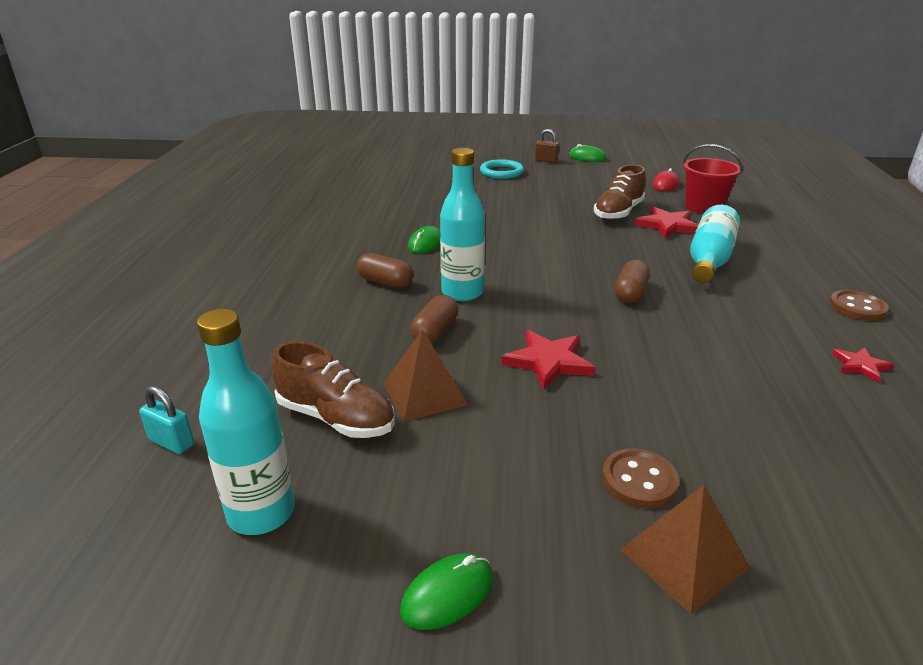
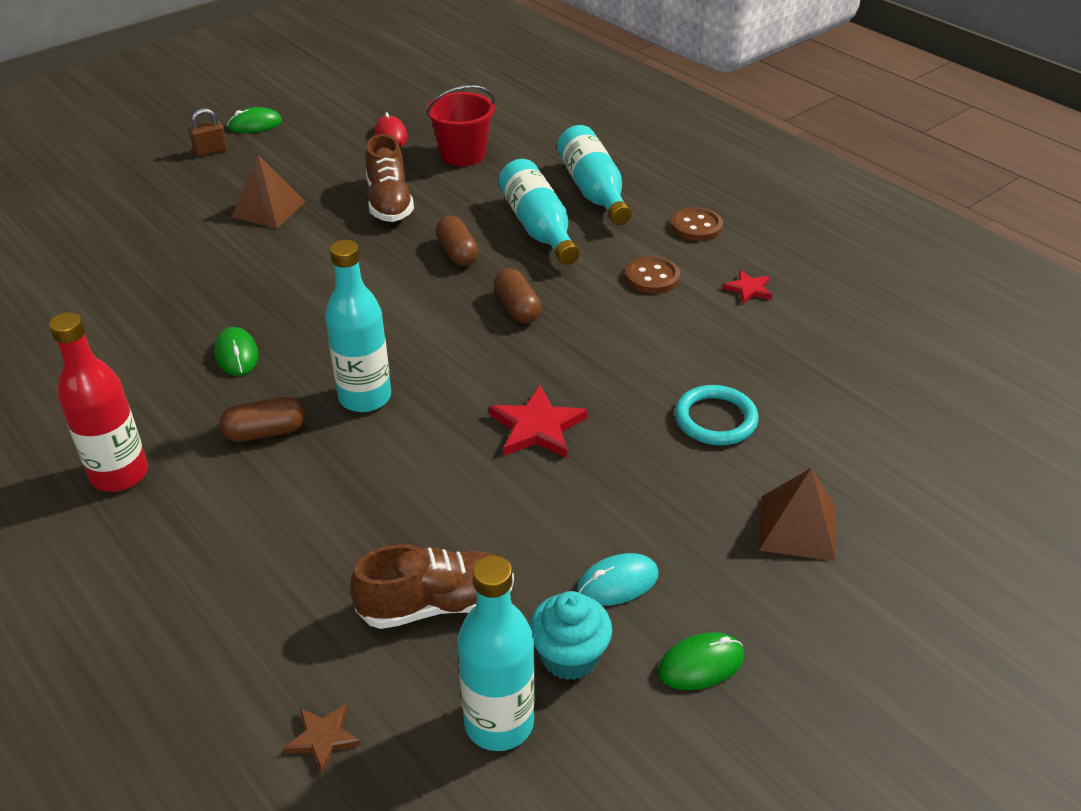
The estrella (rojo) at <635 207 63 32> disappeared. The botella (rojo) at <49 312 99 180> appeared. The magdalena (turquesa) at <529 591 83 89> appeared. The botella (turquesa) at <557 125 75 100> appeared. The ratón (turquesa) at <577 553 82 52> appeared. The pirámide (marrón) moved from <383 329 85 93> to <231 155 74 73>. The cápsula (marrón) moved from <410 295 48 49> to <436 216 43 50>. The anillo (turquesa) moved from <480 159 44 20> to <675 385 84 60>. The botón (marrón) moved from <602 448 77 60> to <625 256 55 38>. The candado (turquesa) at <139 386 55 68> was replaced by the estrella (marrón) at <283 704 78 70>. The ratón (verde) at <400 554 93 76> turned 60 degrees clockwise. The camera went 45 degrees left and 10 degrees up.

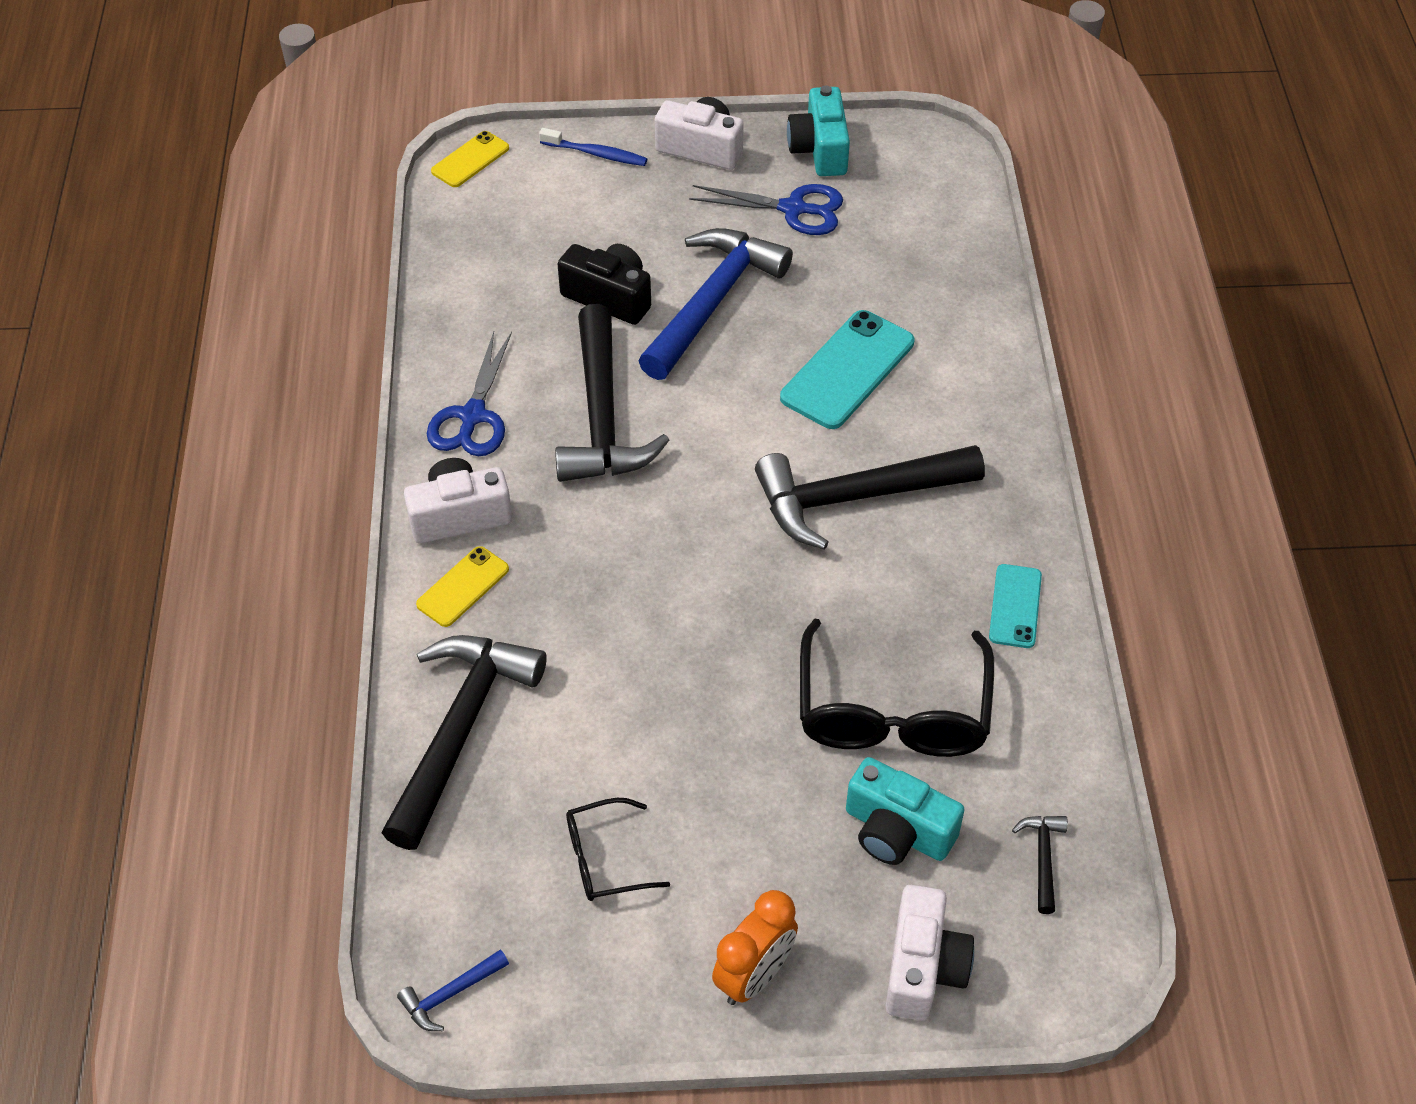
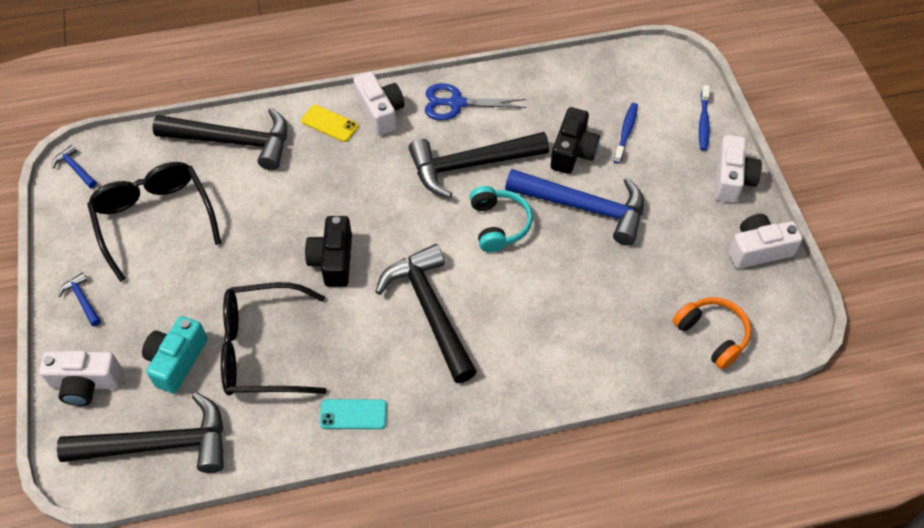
The móvil (amarillo) at <431 131 78 56> disappeared. The tijeras (azul) at <689 184 154 51> disappeared. The móvil (turquesa) at <780 310 134 119> disappeared. The cámara (negro) at <305 216 47 71> appeared. The auriculares (turquesa) at <470 186 63 66> appeared. The cepillo de dientes (azul) at <613 103 25 60> appeared. The auriculares (naranja) at <673 297 78 72> appeared. The despertador (naranja) at <712 890 86 115> was replaced by the martillo (azul) at <58 272 43 55>. The cámara (turquesa) at <787 85 63 91> became the cámara (blanco) at <728 214 75 55>. The gafas (negro) at <566 798 104 103> changed to 1.92 times the size. The martillo (negro) at <1012 816 56 98> changed to 2.40 times the size. The camera went 80 degrees right and 5 degrees up.

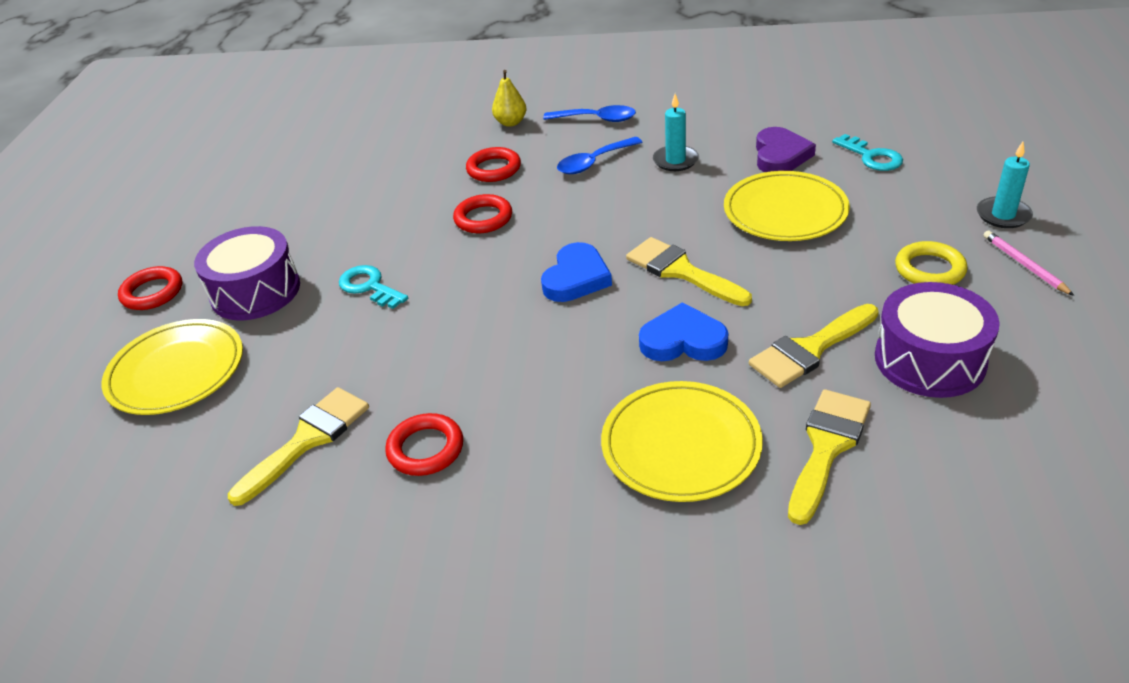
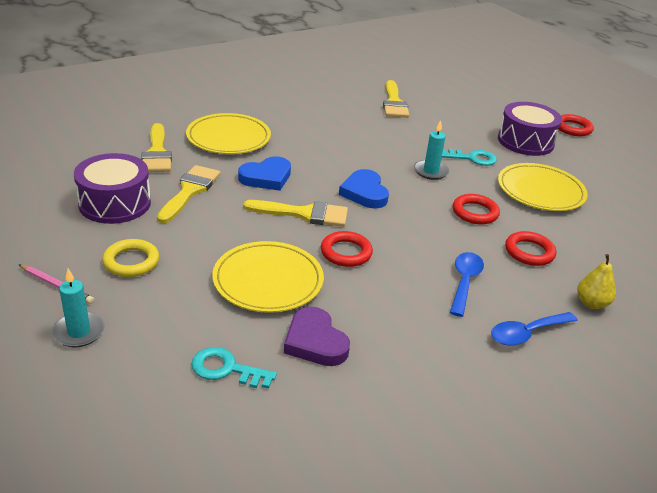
The plato (amarillo) moved from <101 319 142 96> to <498 163 90 48>. The anillo (rojo) moved from <385 413 78 63> to <321 231 52 36>. The vela (turquesa) moved from <653 94 46 77> to <414 120 35 60>. The camera went 135 degrees right and 5 degrees down.

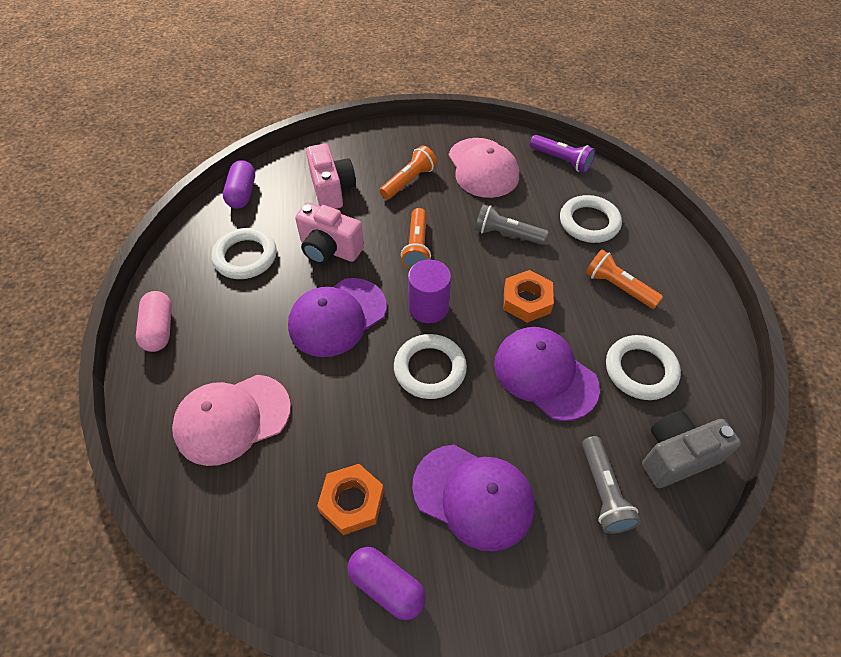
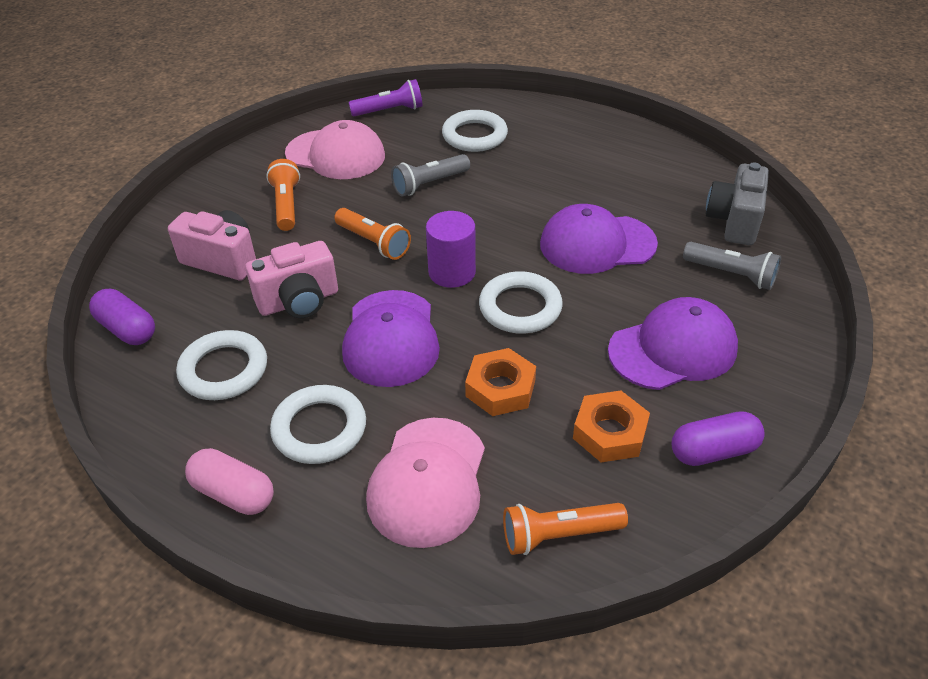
The tuerca (naranja) moved from <503 270 51 53> to <465 348 71 68>. The lámpara de mano (naranja) moved from <586 249 77 60> to <503 503 125 52>. The anillo (blanco) moved from <606 335 75 65> to <270 385 96 79>. The camera went 50 degrees left and 10 degrees down.

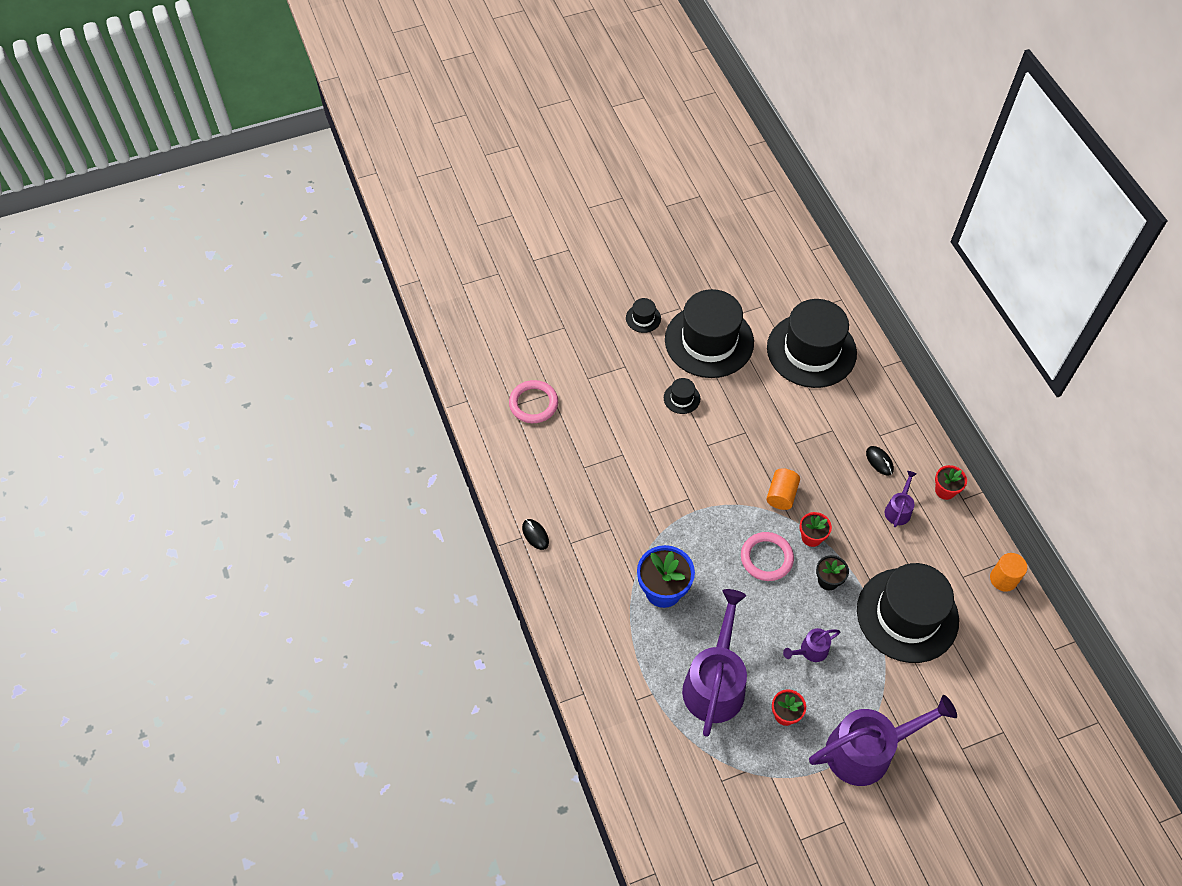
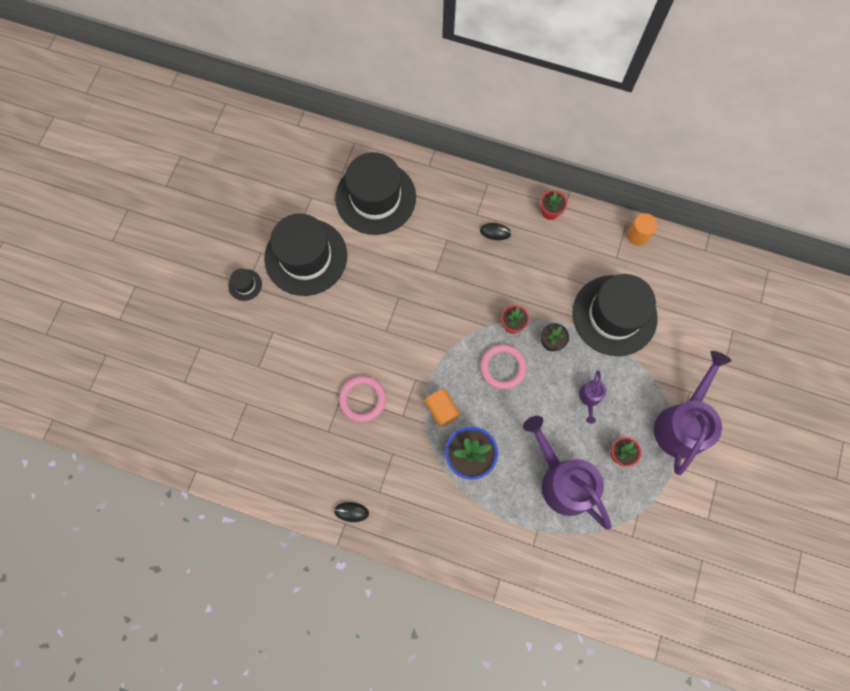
The sombrero (negro) at <664 378 36 36> disappeared. The regadera (morado) at <885 471 32 56> disappeared. The anillo (rosa) moved from <509 380 49 43> to <339 376 47 46>. The cilindro (naranja) moved from <766 468 34 42> to <424 389 36 38>. The camera went 50 degrees left and 15 degrees up.

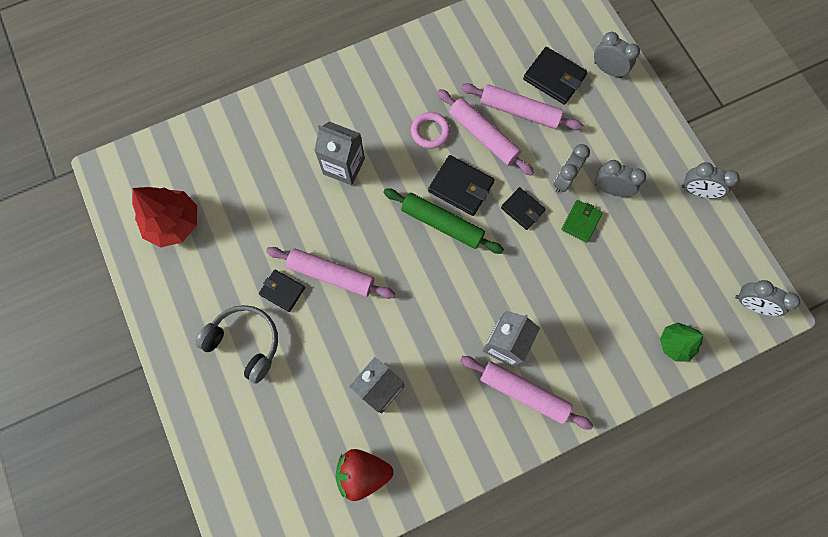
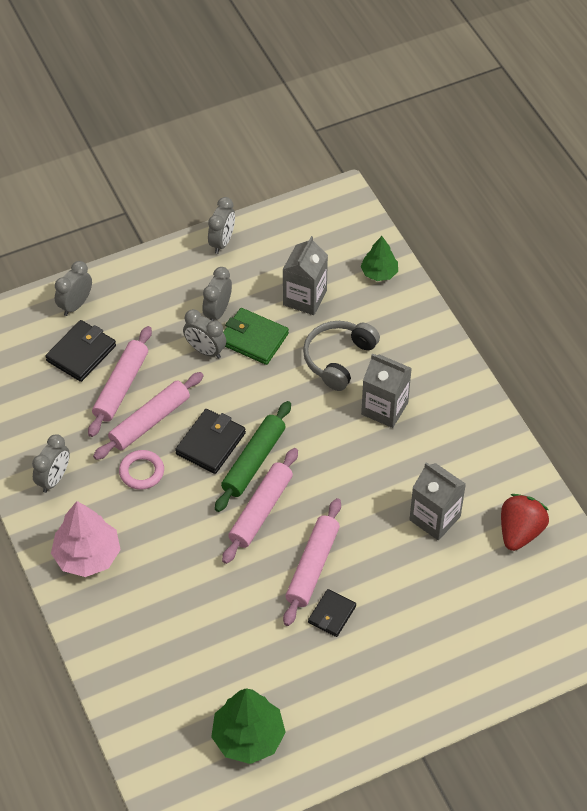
The cartera (negro) at <501 187 45 43> disappeared. The árbol (rosa) at <51 501 70 76> appeared. The auriculares (gris) moved from <195 305 83 79> to <303 321 77 70>. The cartón de leche (gris) moved from <314 122 51 63> to <283 236 45 79>. The rodillo (rosa) moved from <460 356 133 73> to <222 448 76 116>. The despertador (gris) moved from <735 280 65 36> to <32 434 38 59>. The árbol (rojo) at <132 187 65 60> became the árbol (verde) at <211 688 75 76>. The fresa (rojo) at <336 449 57 52> turned 150 degrees counterclockwise. The cartera (verde) at <561 200 42 43> changed to 1.52 times the size. The camera went 90 degrees left and 20 degrees down.

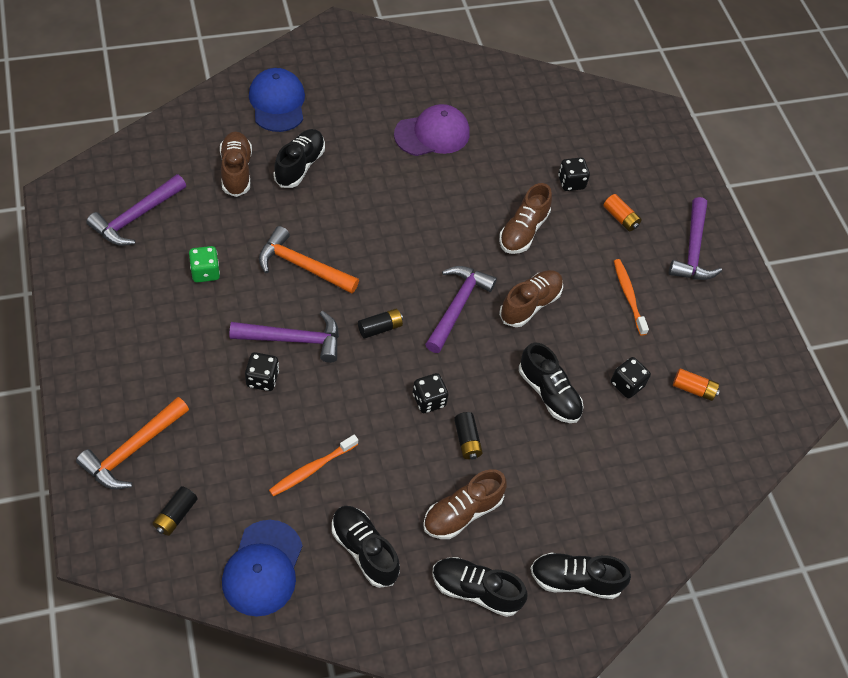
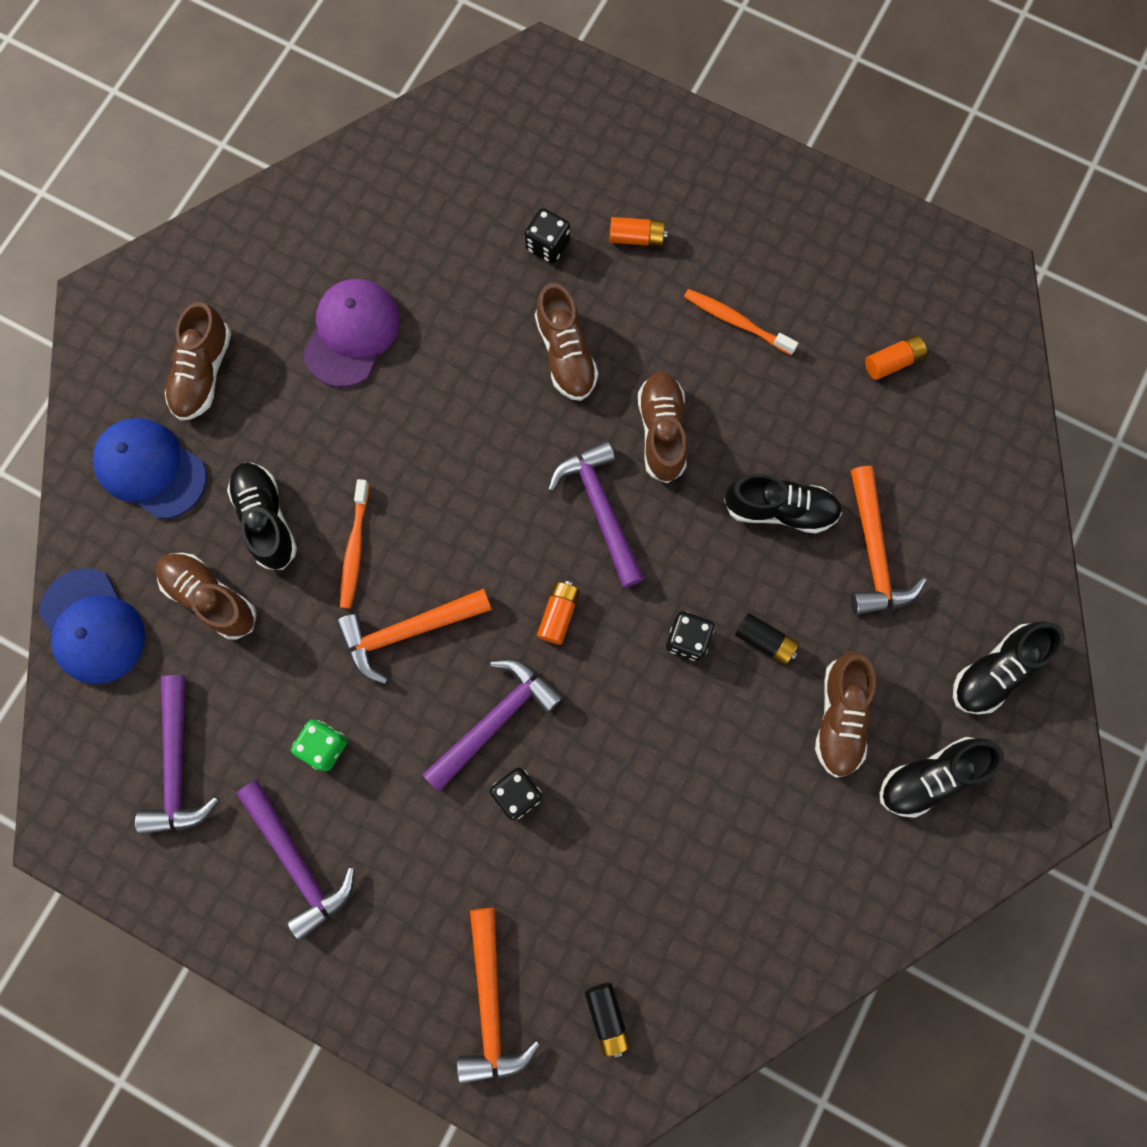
The zapato (negro) at <332 506 68 82> disappeared. The dado (negro) at <611 357 40 41> disappeared. The zapato (marrón) at <165 302 66 118> appeared. The martillo (naranja) at <851 466 75 149> appeared. The gorra (azul) moved from <222 520 81 97> to <39 568 106 116>. The cepillo de dientes (naranja) moved from <269 435 89 61> to <340 479 29 130>. The martillo (morado) moved from <669 197 53 83> to <236 780 119 160>. The pila (negro) at <358 309 45 30> became the pila (naranja) at <537 581 43 64>. The camera went 40 degrees left and 20 degrees up.

